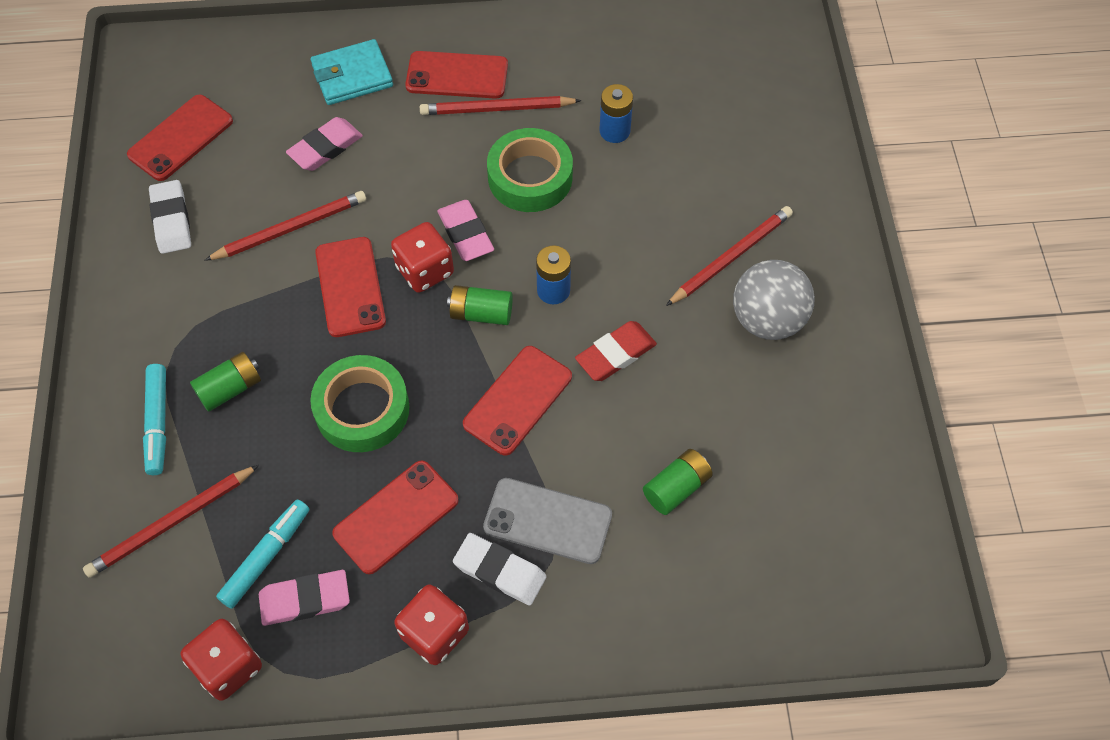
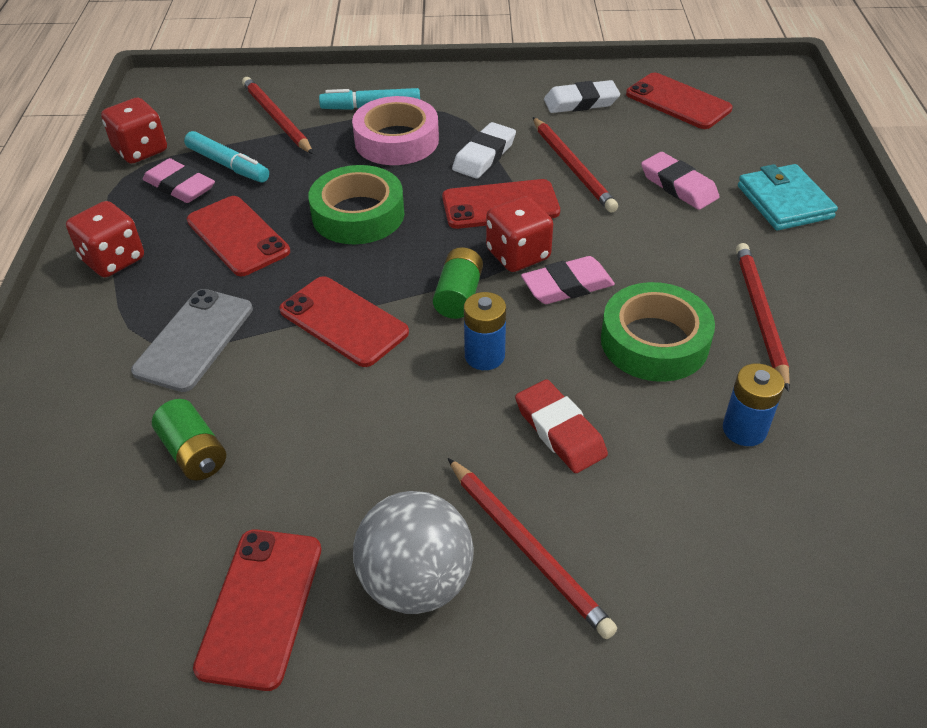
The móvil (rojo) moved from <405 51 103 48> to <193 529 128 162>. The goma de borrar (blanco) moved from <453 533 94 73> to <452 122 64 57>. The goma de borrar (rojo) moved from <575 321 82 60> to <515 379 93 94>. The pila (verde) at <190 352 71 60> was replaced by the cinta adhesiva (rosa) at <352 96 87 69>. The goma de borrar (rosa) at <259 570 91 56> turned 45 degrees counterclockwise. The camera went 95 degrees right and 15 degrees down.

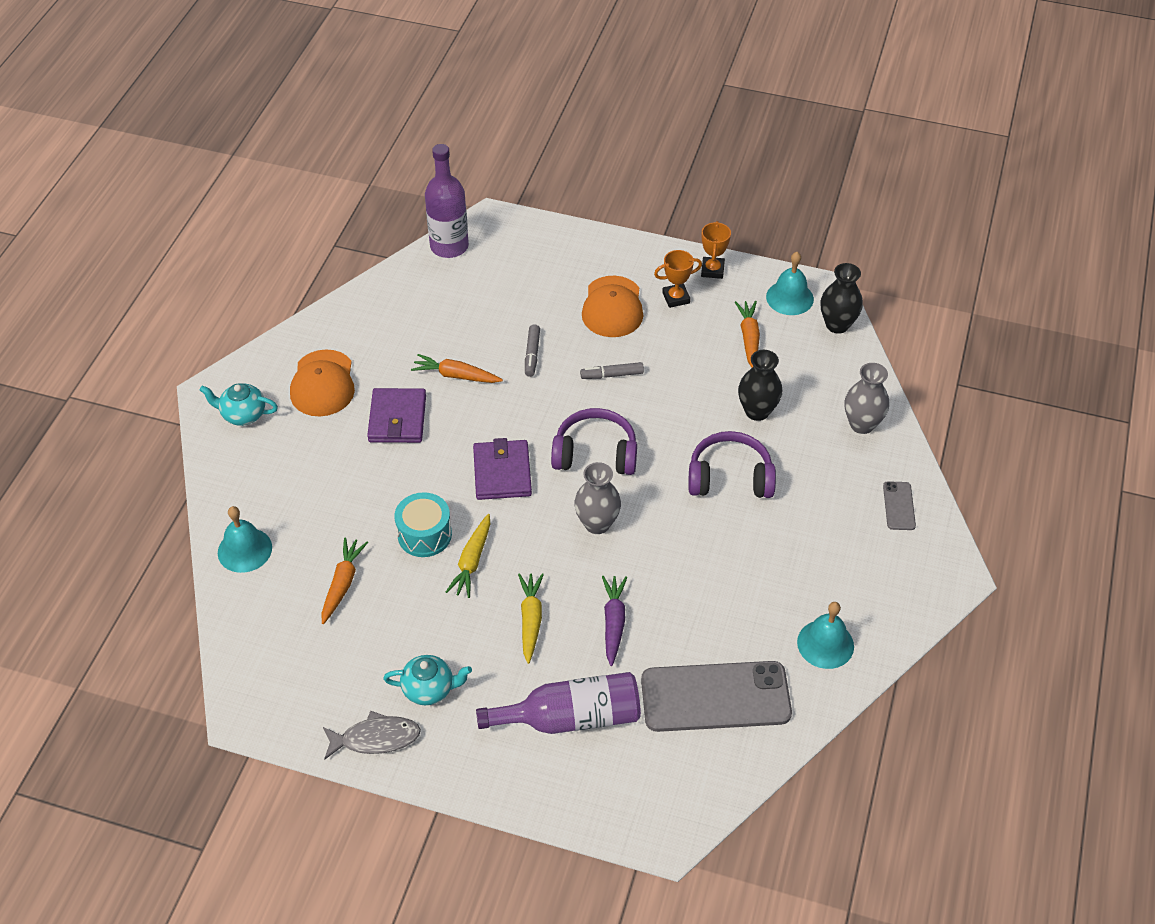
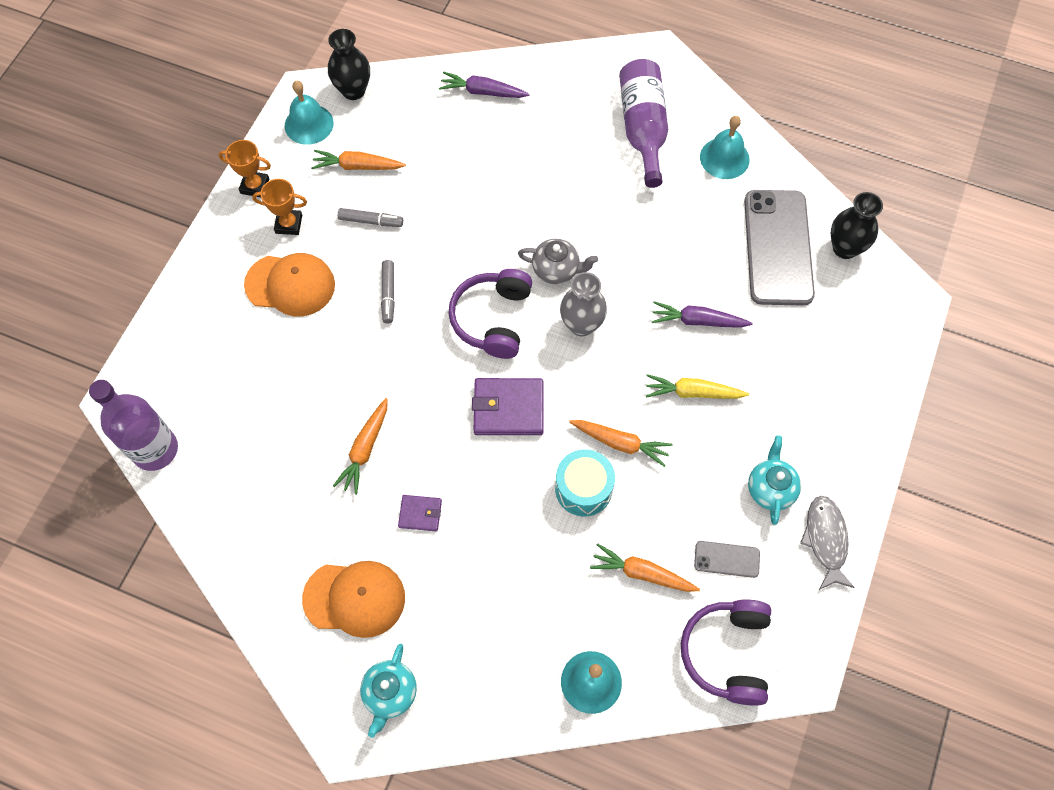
The tetera (gris) at <518 239 80 45> appeared. The botella (morado) moved from <476 672 165 62> to <619 59 49 129>. The rotulador (gris) moved from <525 324 15 53> to <338 208 65 19>. The auriculares (morado) moved from <688 431 88 67> to <681 599 90 107>. The florero (negro) moved from <738 350 44 71> to <831 192 52 67>. The móvil (gris) moved from <883 481 33 49> to <694 541 66 37>. The florero (gris) at <845 363 44 71> was replaced by the zanahoria (morado) at <439 72 91 26>. The zanahoria (amarillo) at <446 514 44 84> became the zanahoria (naranja) at <569 420 103 47>. The trofeo (naranja) at <654 250 48 58> turned 75 degrees counterclockwise. The cartera (morado) at <367 388 59 55> changed to 0.55 times the size. The camera went 85 degrees left and 15 degrees up.

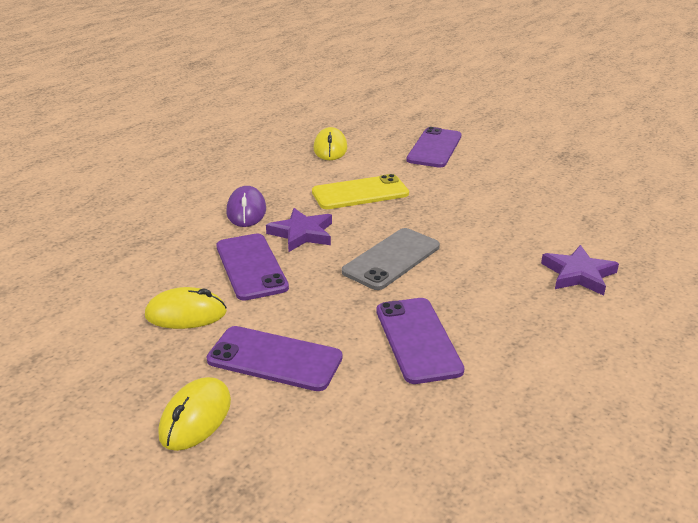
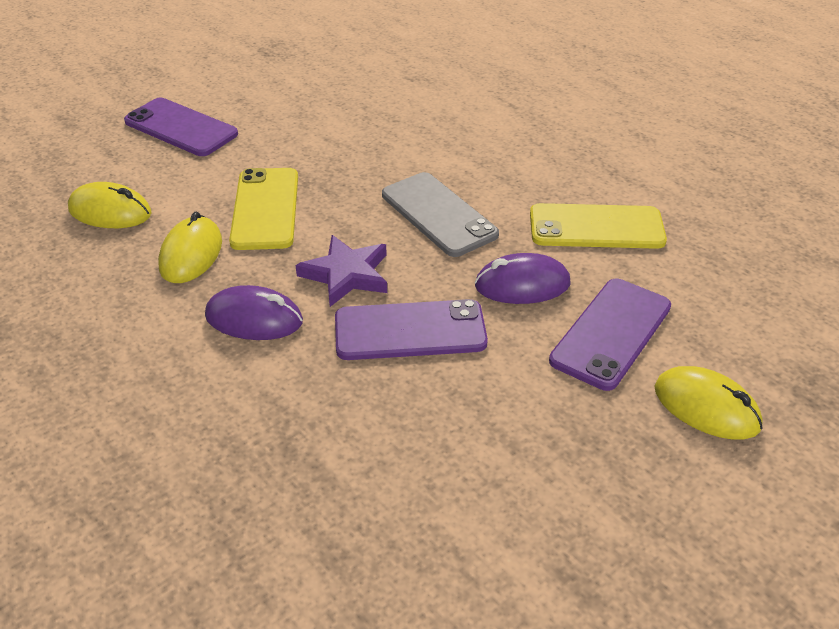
The estrella (morado) at <541 245 78 51> disappeared. The ratón (morado) at <475 253 95 51> appeared. The ratón (amarillo) moved from <145 287 82 42> to <158 212 64 71>. The móvil (morado) at <376 298 89 86> became the móvil (amarillo) at <530 203 137 46>. The camera went 75 degrees left and 10 degrees up.

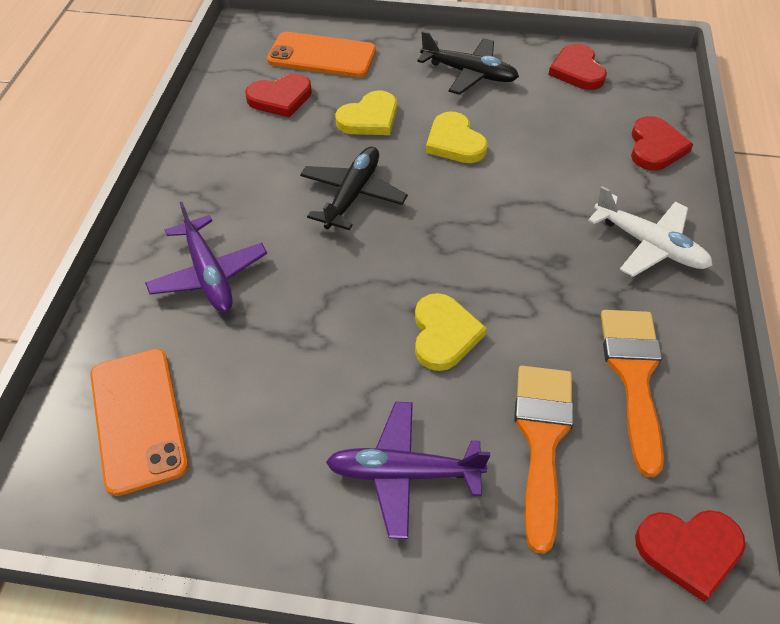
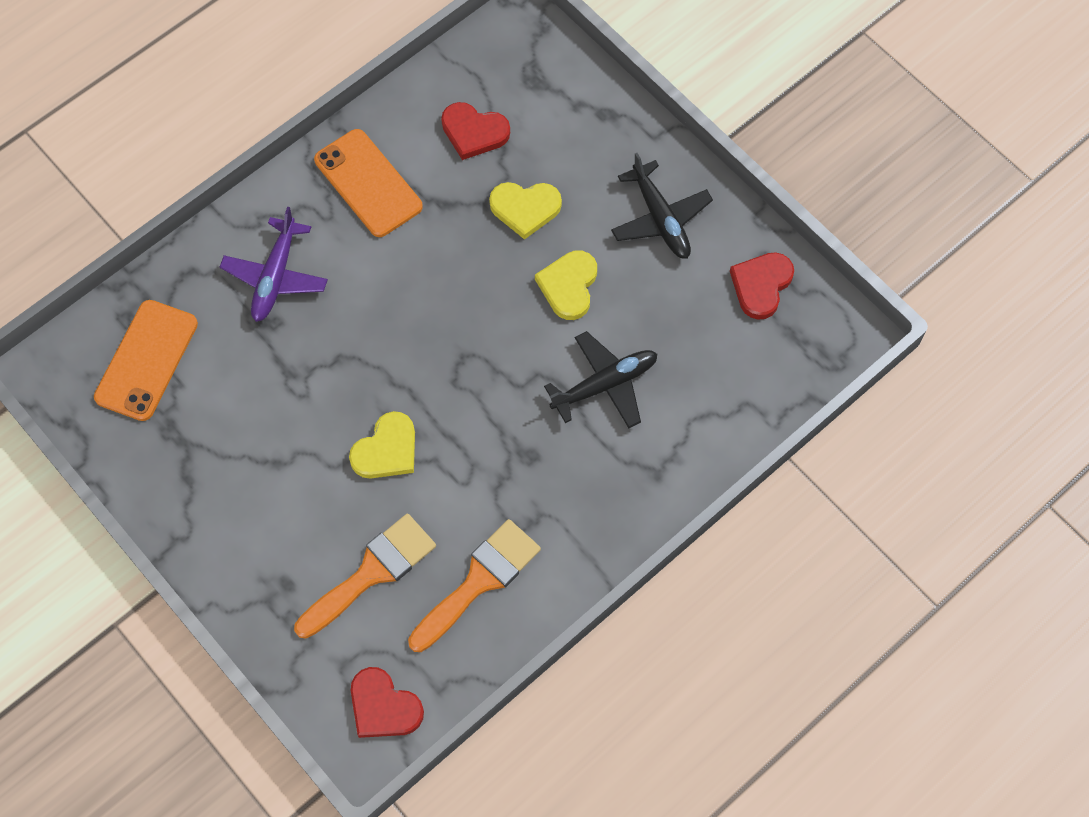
The avión (morado) at <326 402 164 137> disappeared. The avión (blanco) at <588 186 125 91> disappeared. The corazón (rojo) at <631 116 62 54> disappeared. The móvil (naranja) moved from <267 32 109 45> to <314 129 109 108>. The avión (negro) moved from <300 147 108 83> to <544 331 113 97>. The camera went 40 degrees right and 15 degrees up.

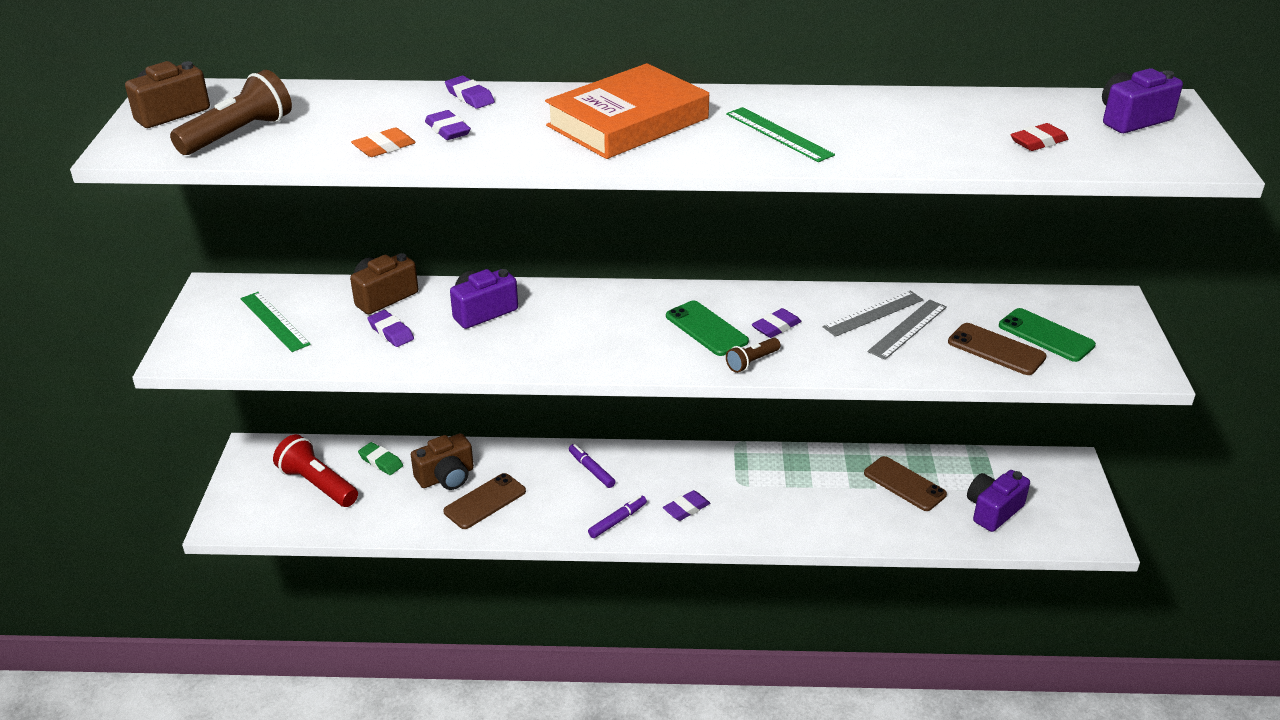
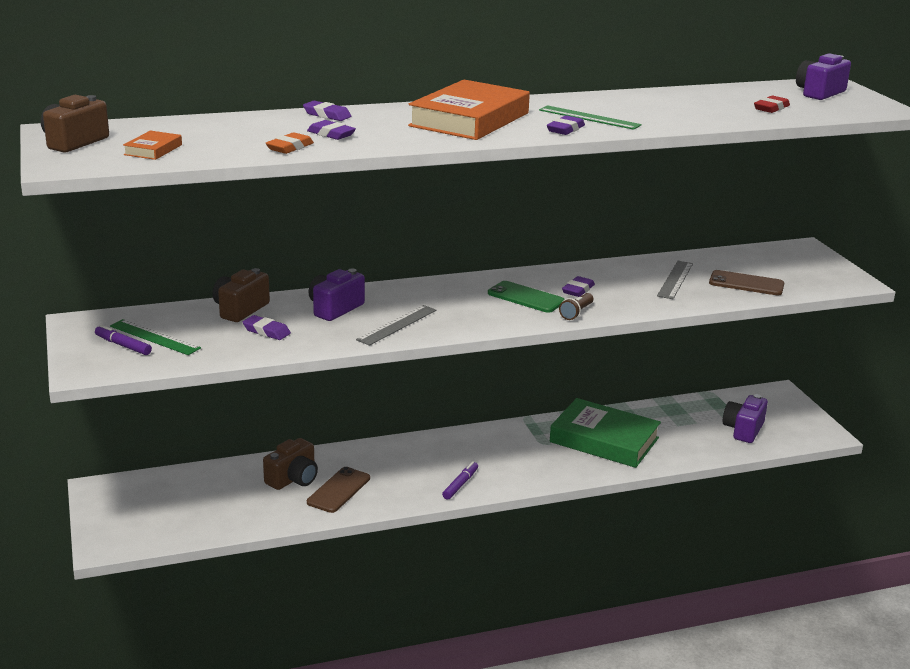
The lámpara de mano (rojo) at <273 434 85 73> disappeared. The goma de borrar (verde) at <358 442 45 33> disappeared. The móvil (marrón) at <864 456 83 55> disappeared. The móvil (verde) at <999 308 97 54> disappeared. The libro (verde) at <549 398 112 70> appeared. The rotulador (morado) moved from <569 444 47 44> to <95 325 57 30>. The goma de borrar (morado) moved from <663 490 47 31> to <547 115 38 20>. The regla (gris) moved from <823 291 101 46> to <356 305 80 41>. The lámpara de mano (marrón) at <170 70 122 85> was replaced by the libro (naranja) at <123 131 59 29>. The camera went 20 degrees left and 10 degrees down.

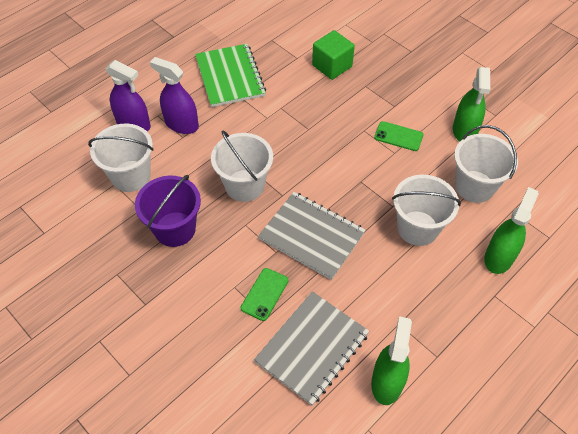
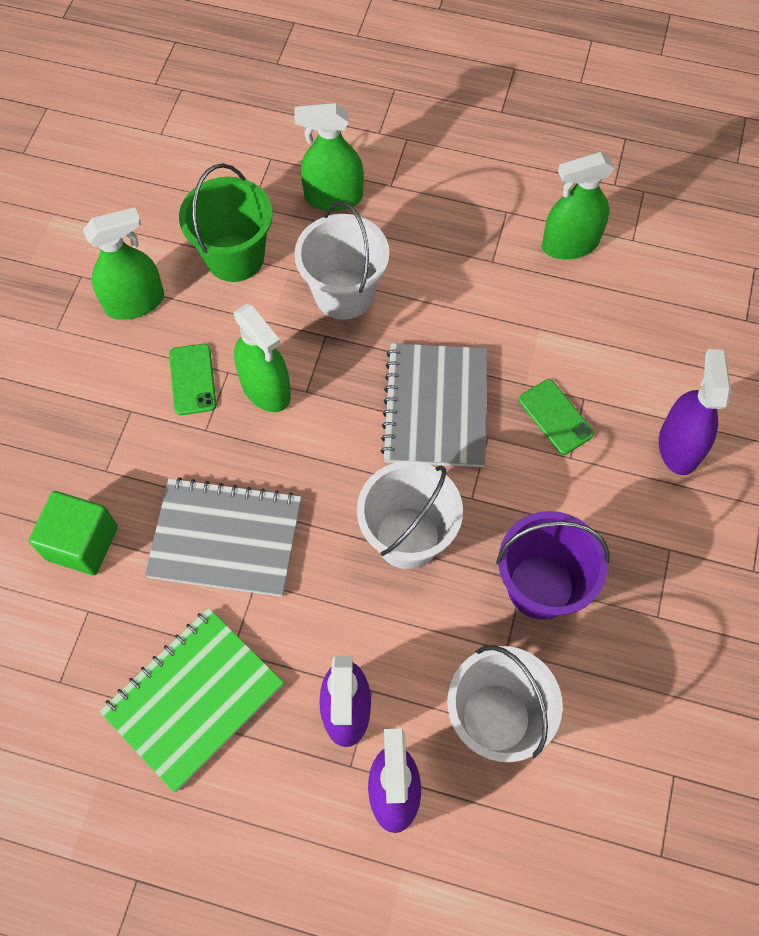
The pulverizador (verde) at <234 304 57 108> appeared. The pulverizador (morado) at <659 349 72 126> appeared. The cuaderno (gris) moved from <254 291 115 115> to <145 477 156 120>. The balde (blanco) at <454 125 64 78> became the balde (verde) at <179 164 94 118>. The móvil (verde) at <241 268 47 53> turned 60 degrees clockwise. The camera went 120 degrees left and 10 degrees up.

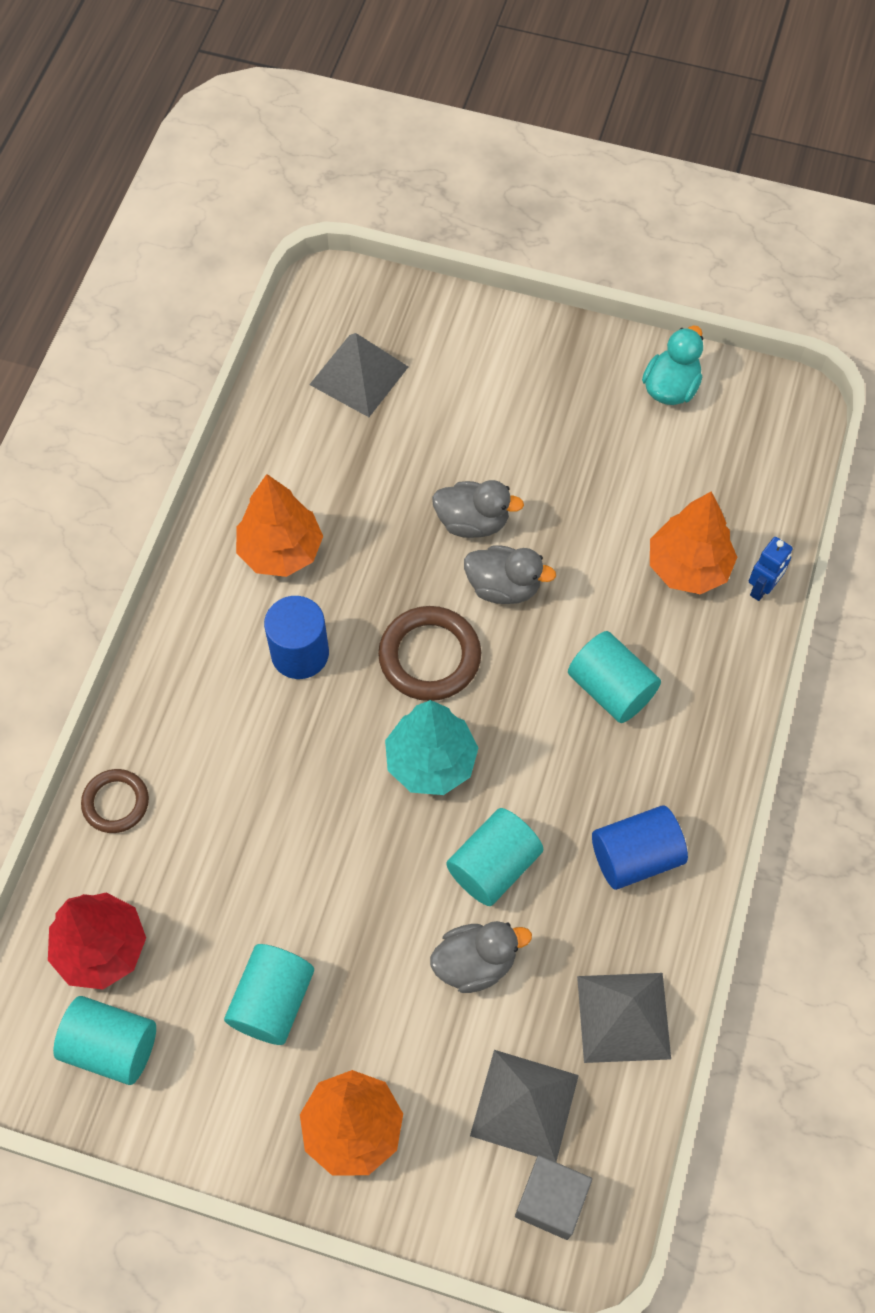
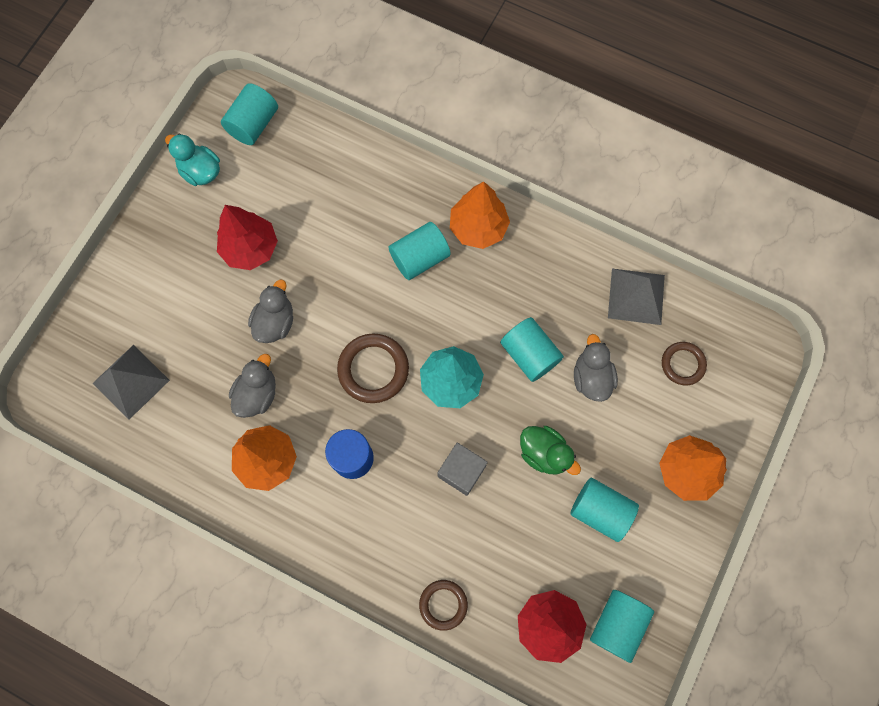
The cilindro (azul) at <592 805 96 85> disappeared. The robot (azul) at <749 537 44 64> disappeared. The árbol (rojo) at <217 205 61 65> appeared. The cilindro (turquesa) at <221 83 57 62> appeared. The pato (verde) at <520 426 61 49> appeared. The pato (gris) moved from <464 545 92 59> to <229 354 47 64>. The cubo (gris) moved from <515 1155 77 85> to <438 443 50 53>. The árbol (naranja) moved from <650 491 87 103> to <450 181 60 68>. The pirámide (gris) at <470 1050 109 112> was replaced by the anillo (marrón) at <662 342 45 43>. The camera went 80 degrees left and 10 degrees up.

